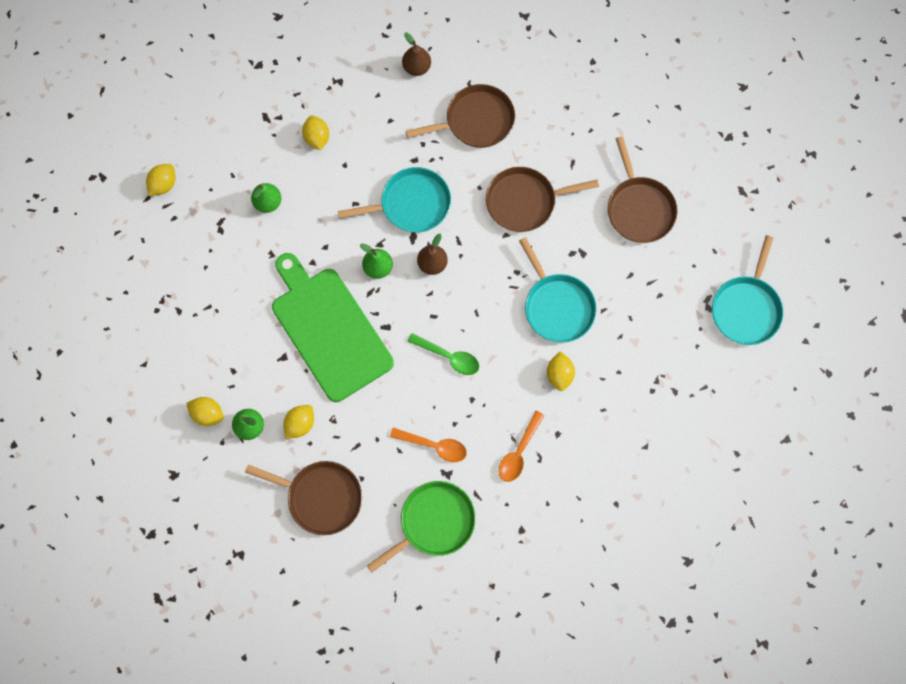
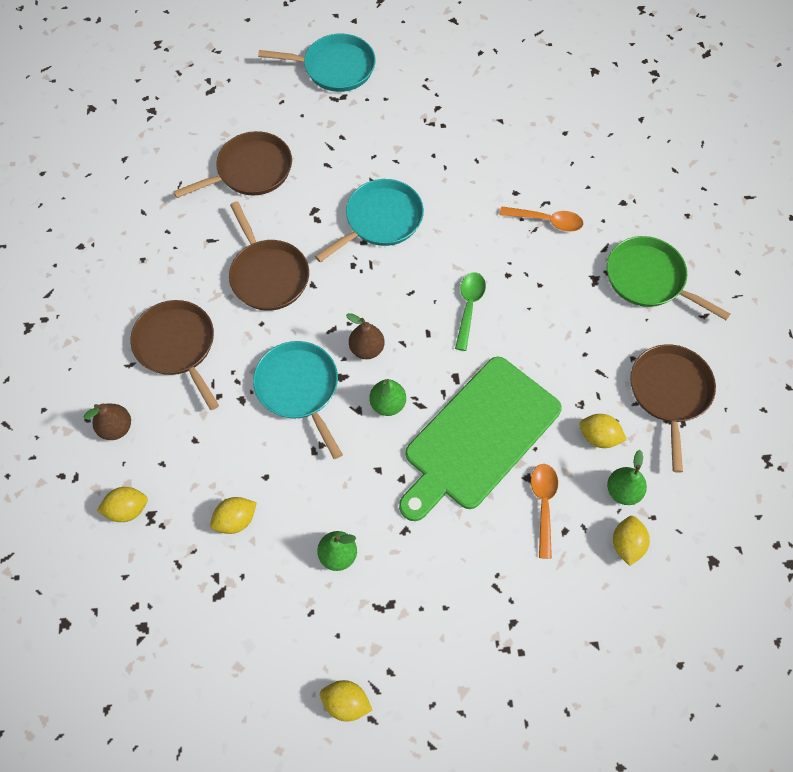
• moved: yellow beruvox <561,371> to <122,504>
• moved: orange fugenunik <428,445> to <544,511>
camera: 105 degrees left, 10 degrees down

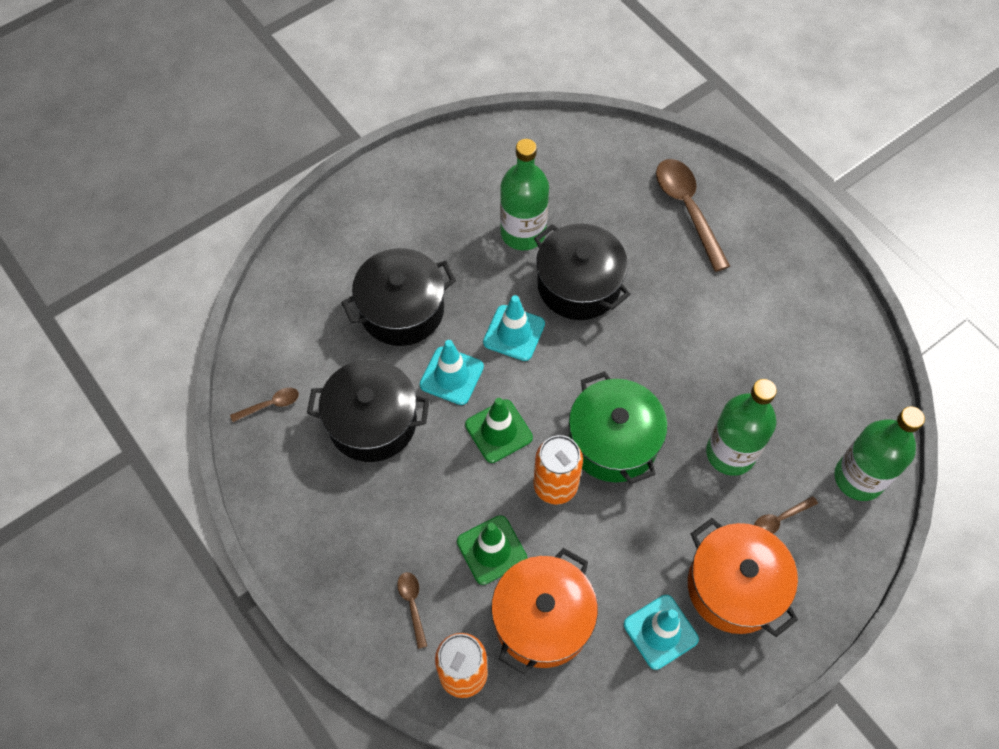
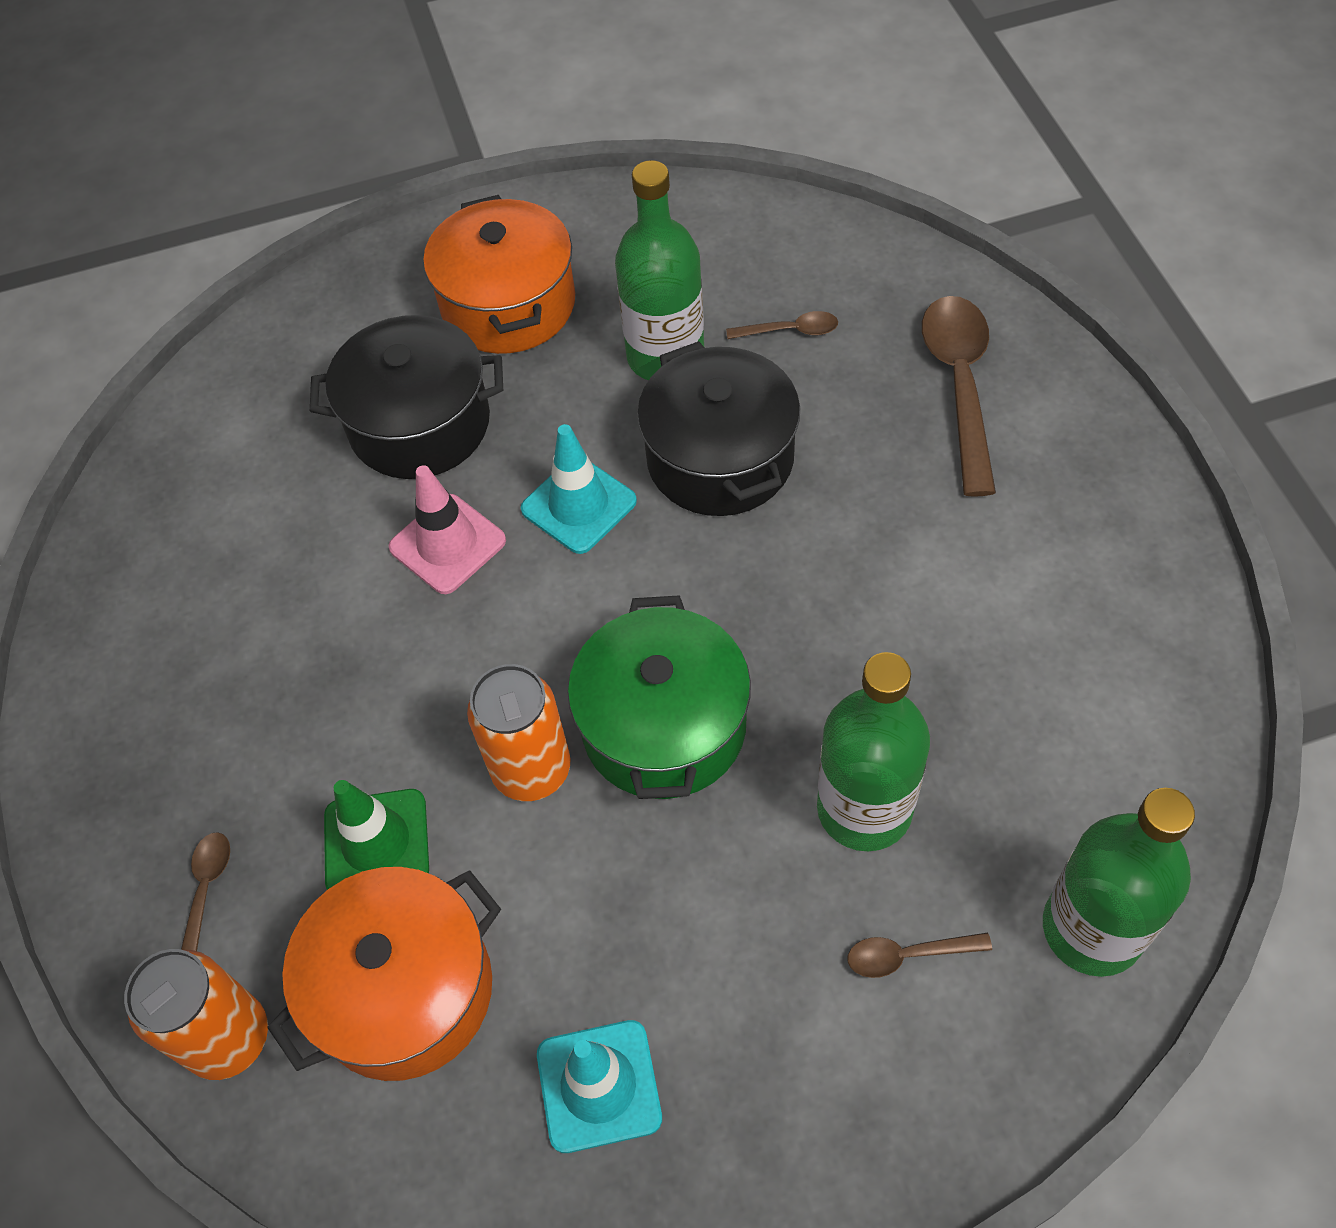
• recoloured: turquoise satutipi <452,372> to pink satutipi <447,529>
• moved: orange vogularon <743,577> to <499,274>
• moved: brown fugenunik <264,405> to <782,325>
• removed: black vogularon <368,410>
• removed: green satutipi <499,430>
camera: 25 degrees right, 5 degrees down

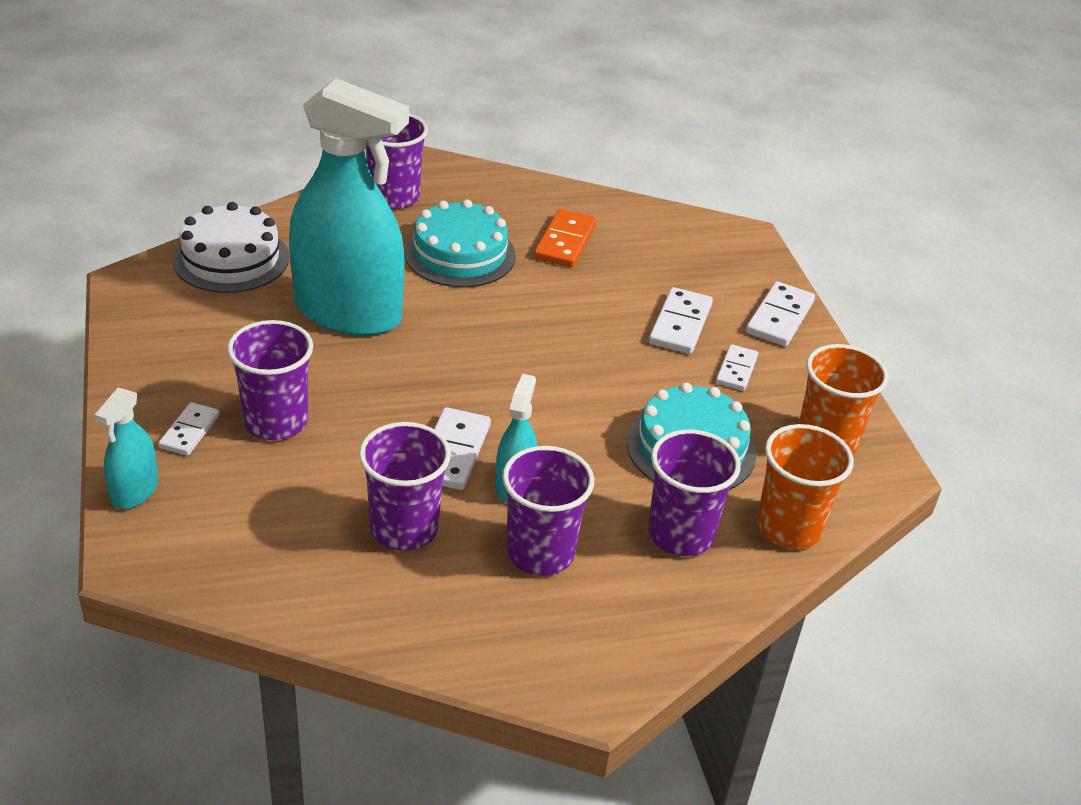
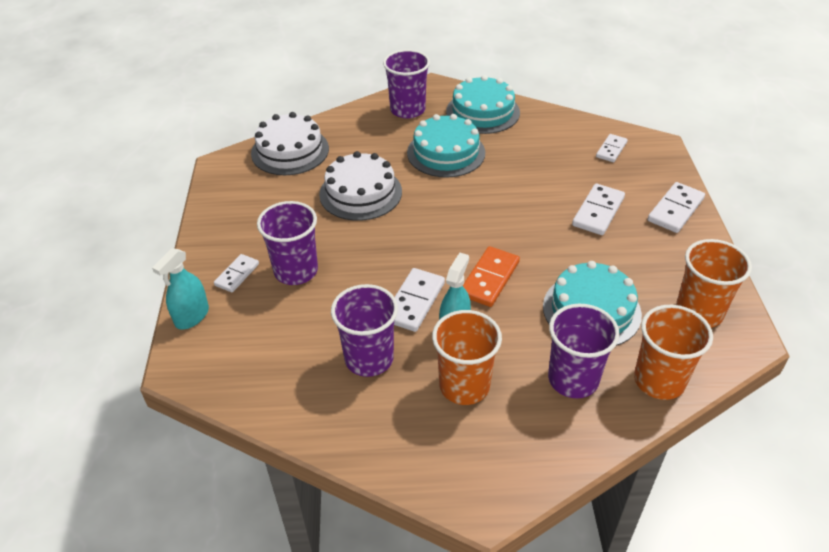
• replaced: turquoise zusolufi <349,207> to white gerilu <360,186>
• recoloured: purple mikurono <548,511> to orange mikurono <467,357>
• added: turquoise gerilu <483,104>
• moved: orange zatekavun <565,238> to <491,276>
• moved: white zatekavun <737,367> to <612,148>
camera: 15 degrees right, 5 degrees up

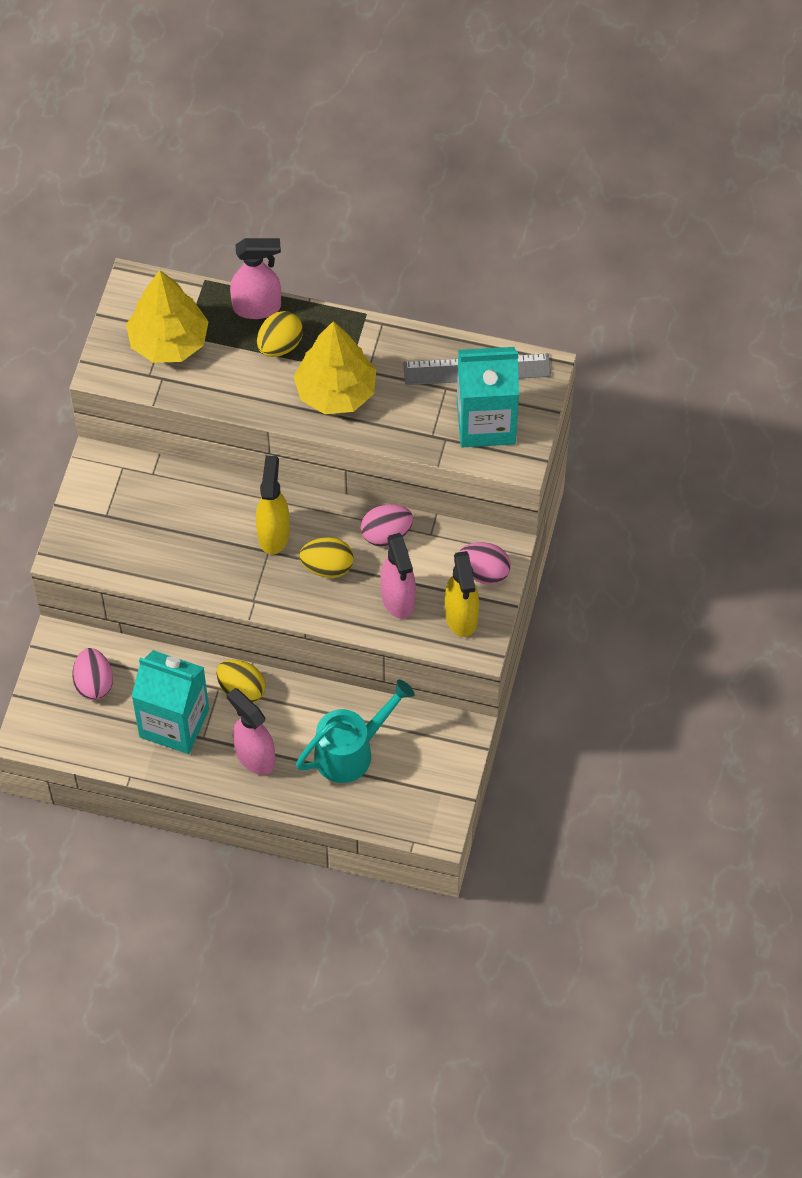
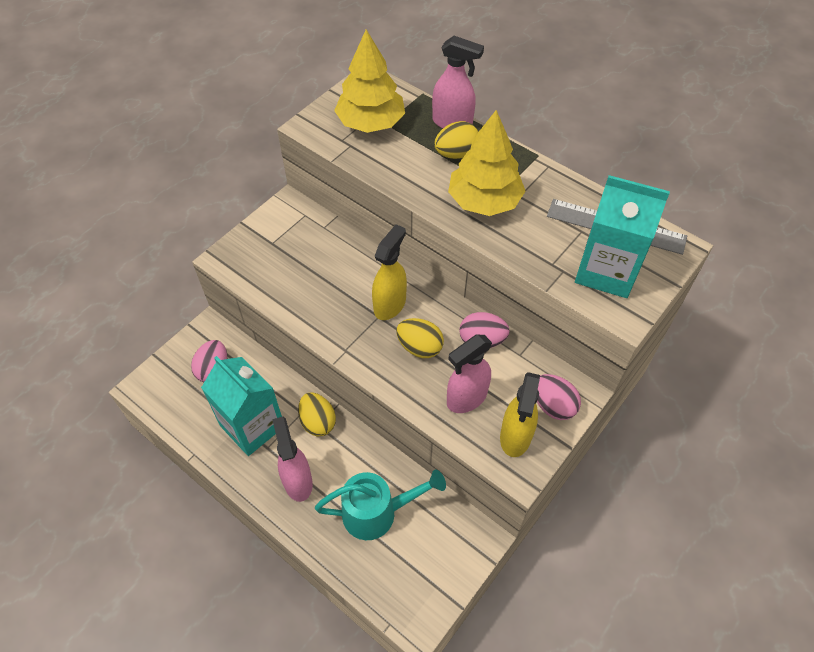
• turned: pink zusolufi <398,576> = <469,374> 45 degrees clockwise
camera: 25 degrees right, 5 degrees down

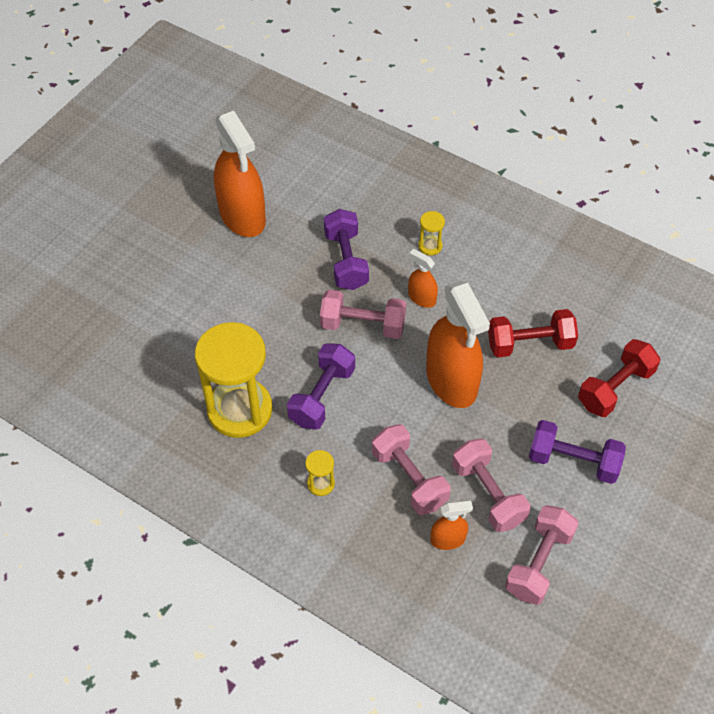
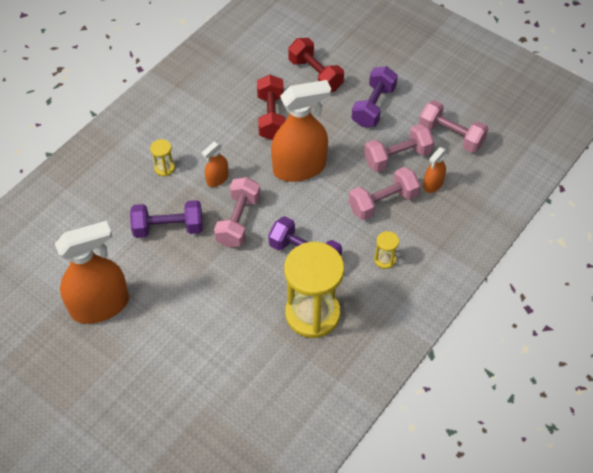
• turned: orange zusolufi <452,525> = <435,170> 135 degrees counterclockwise
camera: 85 degrees left, 0 degrees up

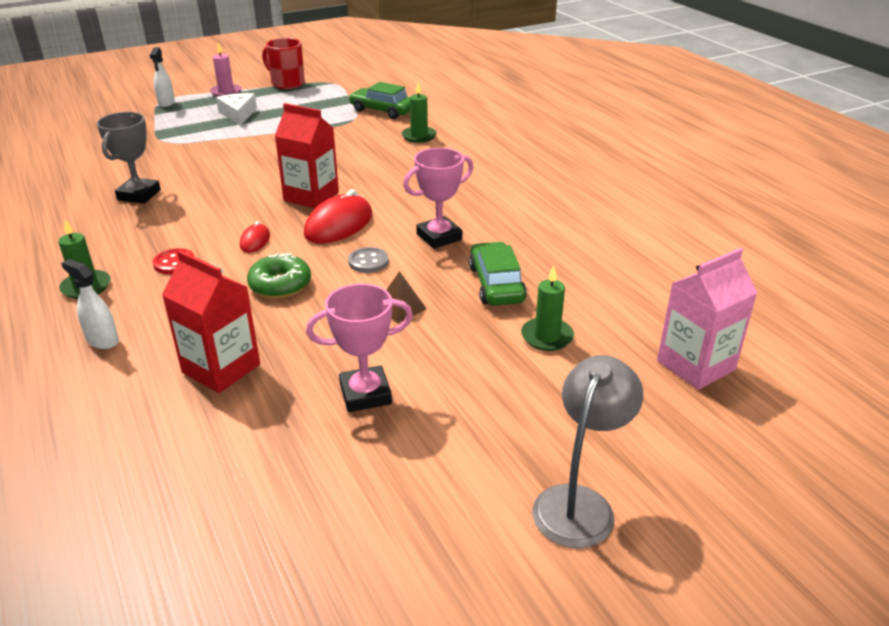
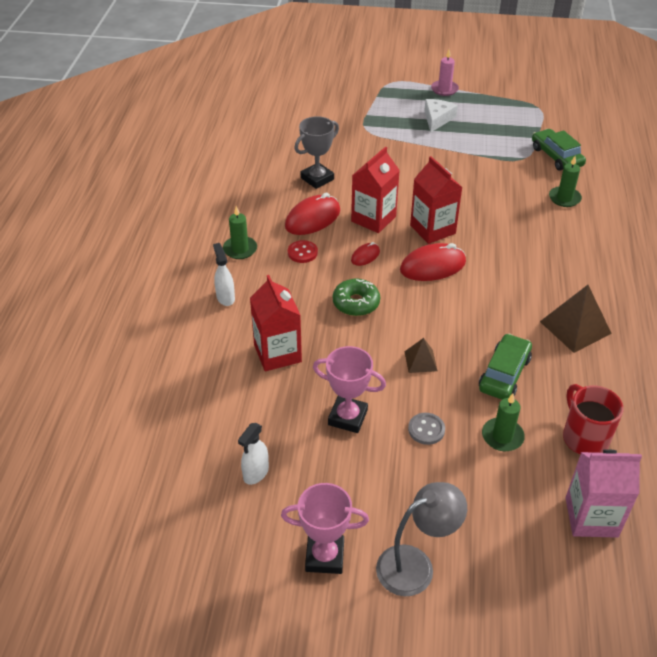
• moved: white zusolufi <162,77> to <253,454>
• moved: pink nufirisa <438,198> to <325,528>
• added: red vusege <312,214>
• added: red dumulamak <375,189>
• moved: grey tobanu <368,260> to <426,429>
• added: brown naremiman <576,319>
• moved: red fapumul <283,63> to <593,419>
camera: 35 degrees right, 10 degrees up

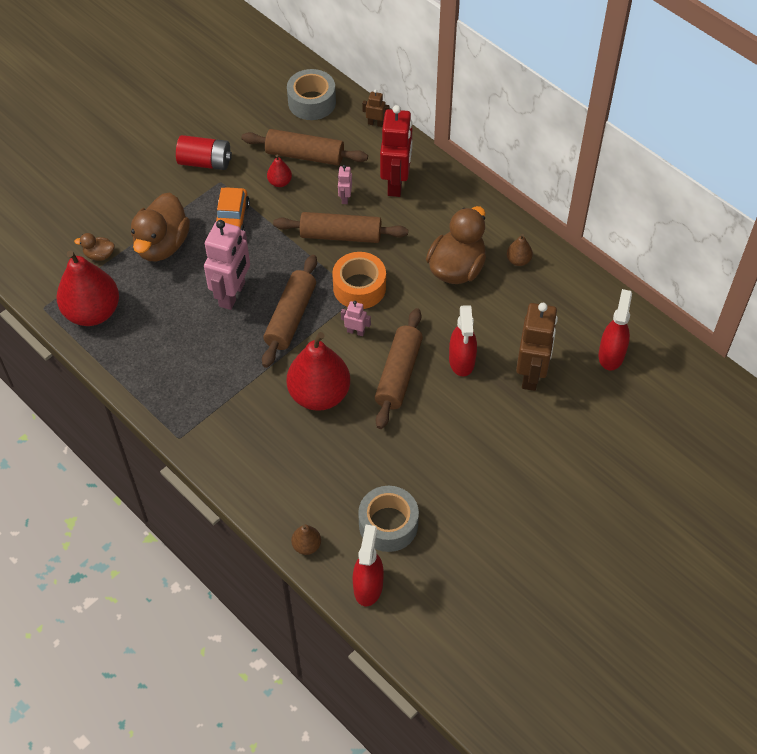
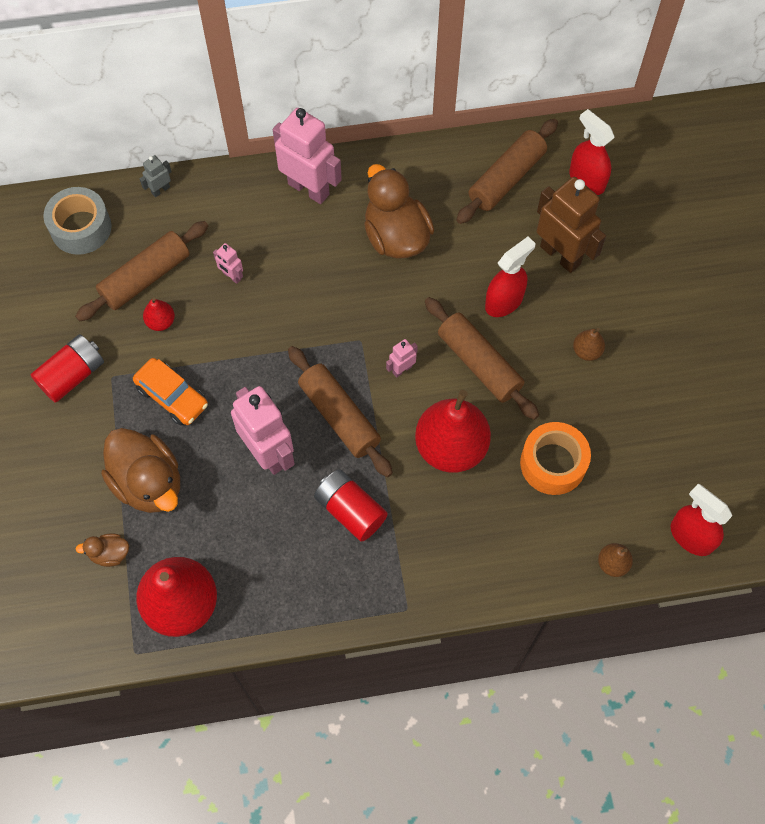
• turned: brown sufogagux <94,247> = <102,550> 45 degrees clockwise
• recoloured: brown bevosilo <376,108> to grey bevosilo <156,176>
• added: pink bevosilo <307,156>
• added: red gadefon <351,505>
• moved: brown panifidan <340,227> to <507,171>
• turned: red zusolufi <463,341> = <510,277> 75 degrees counterclockwise
• moved: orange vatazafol <359,280> to <555,458>
• moved: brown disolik <520,250> to <589,344>
• removed: grey vatazafol <388,519>
• removed: red bevosilo <396,151>
camera: 55 degrees left, 10 degrees up

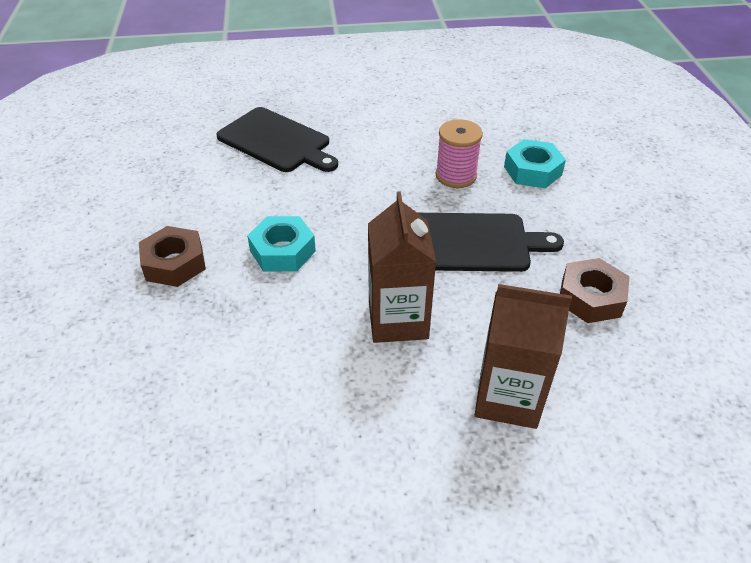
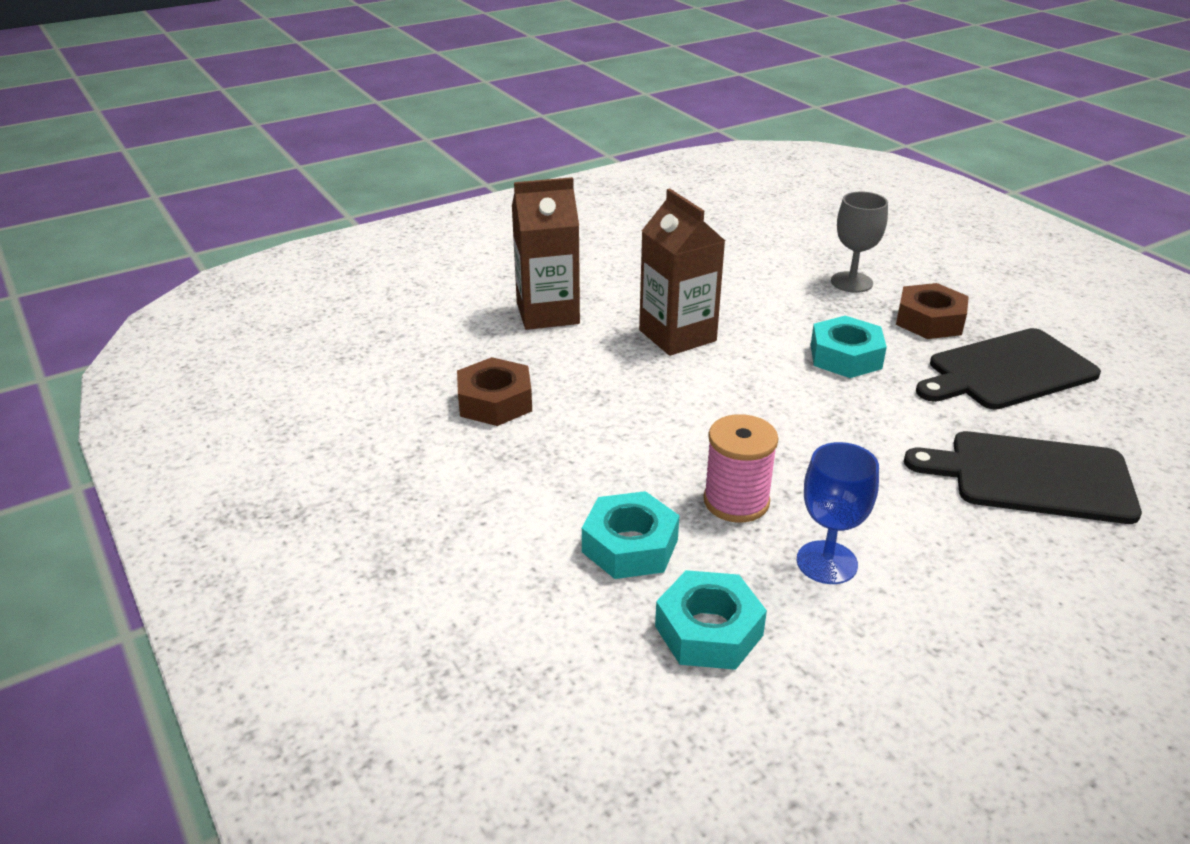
• added: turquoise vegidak <711,620>
• added: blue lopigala <838,513>
• added: grey lopigala <859,242>
• moved: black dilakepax <491,242> to <1008,369>
camera: 155 degrees right, 10 degrees down

